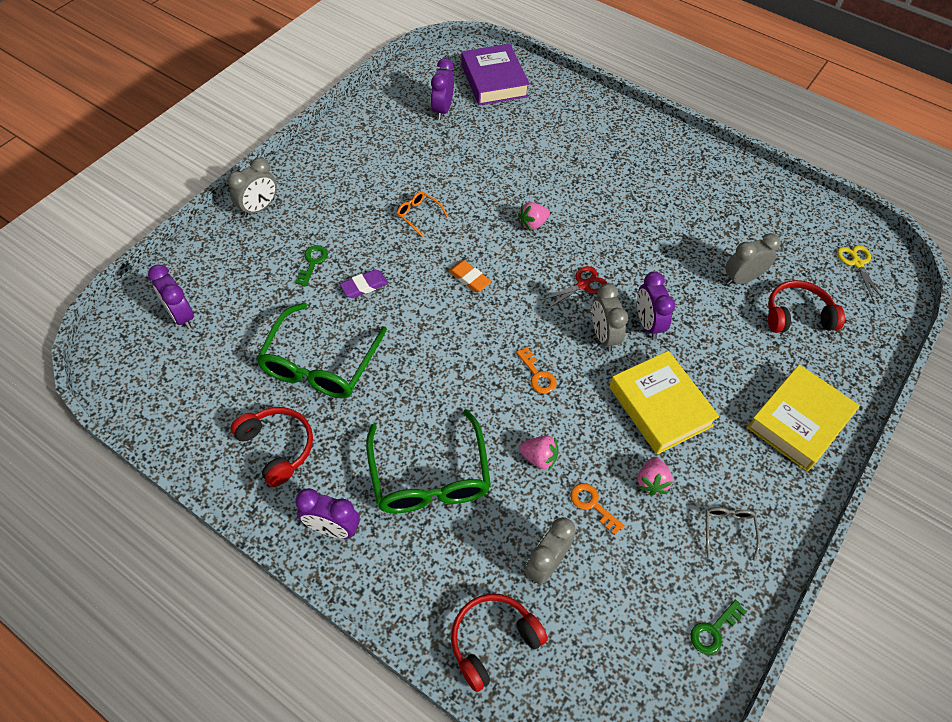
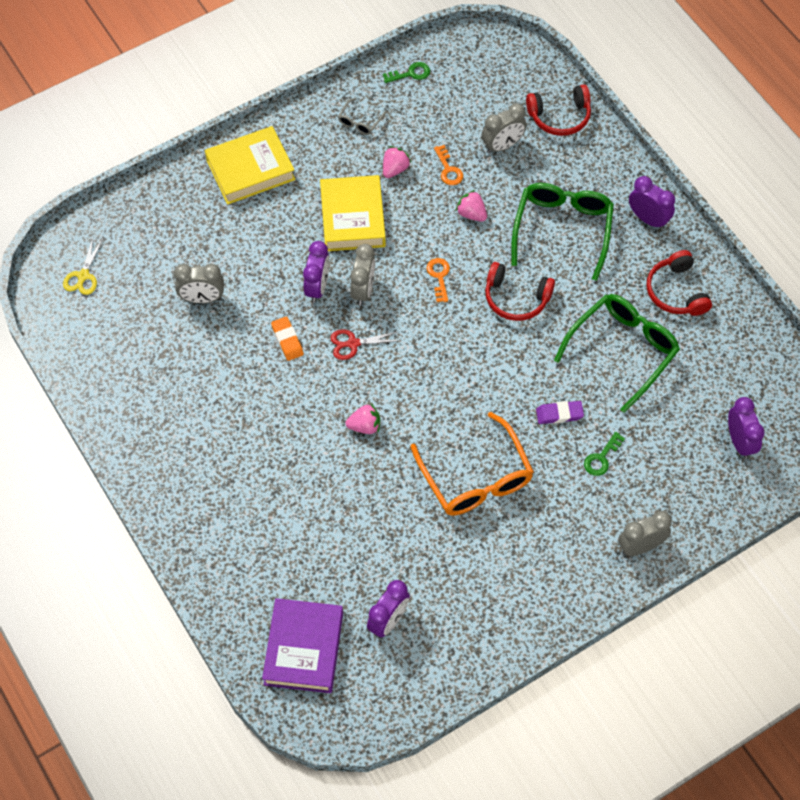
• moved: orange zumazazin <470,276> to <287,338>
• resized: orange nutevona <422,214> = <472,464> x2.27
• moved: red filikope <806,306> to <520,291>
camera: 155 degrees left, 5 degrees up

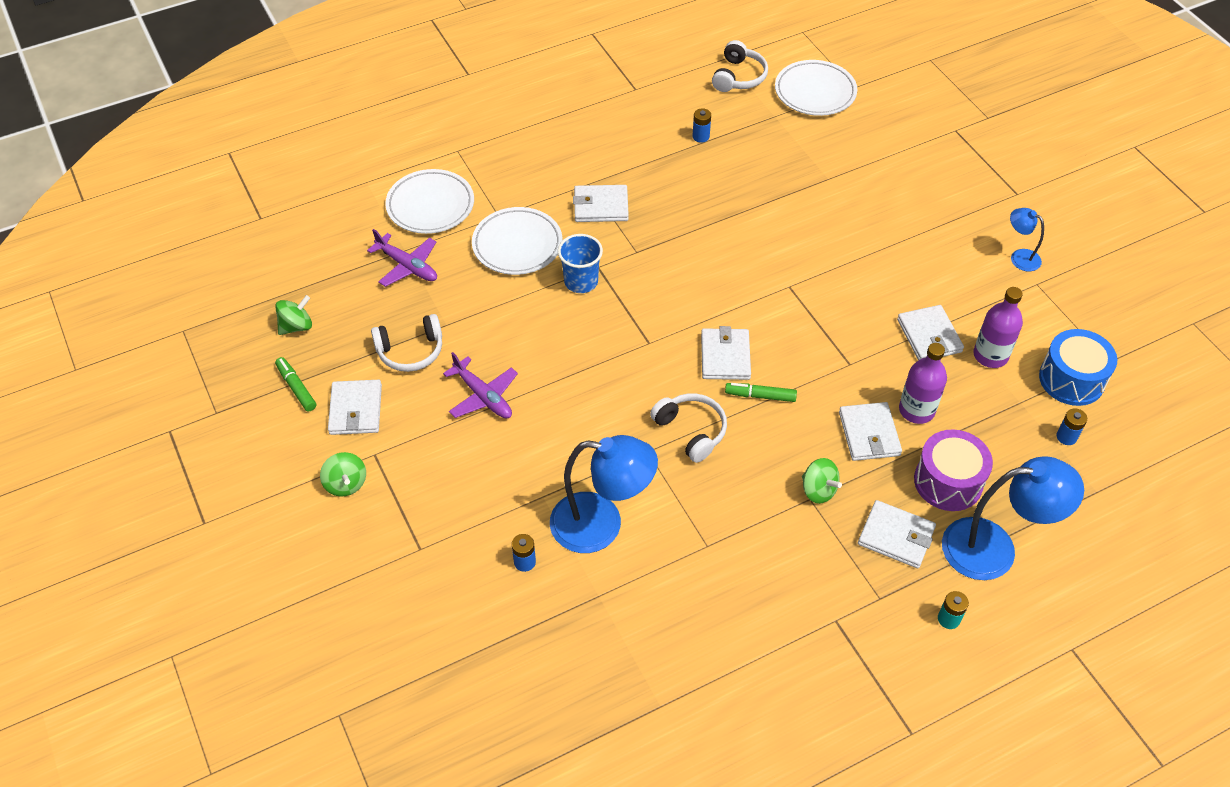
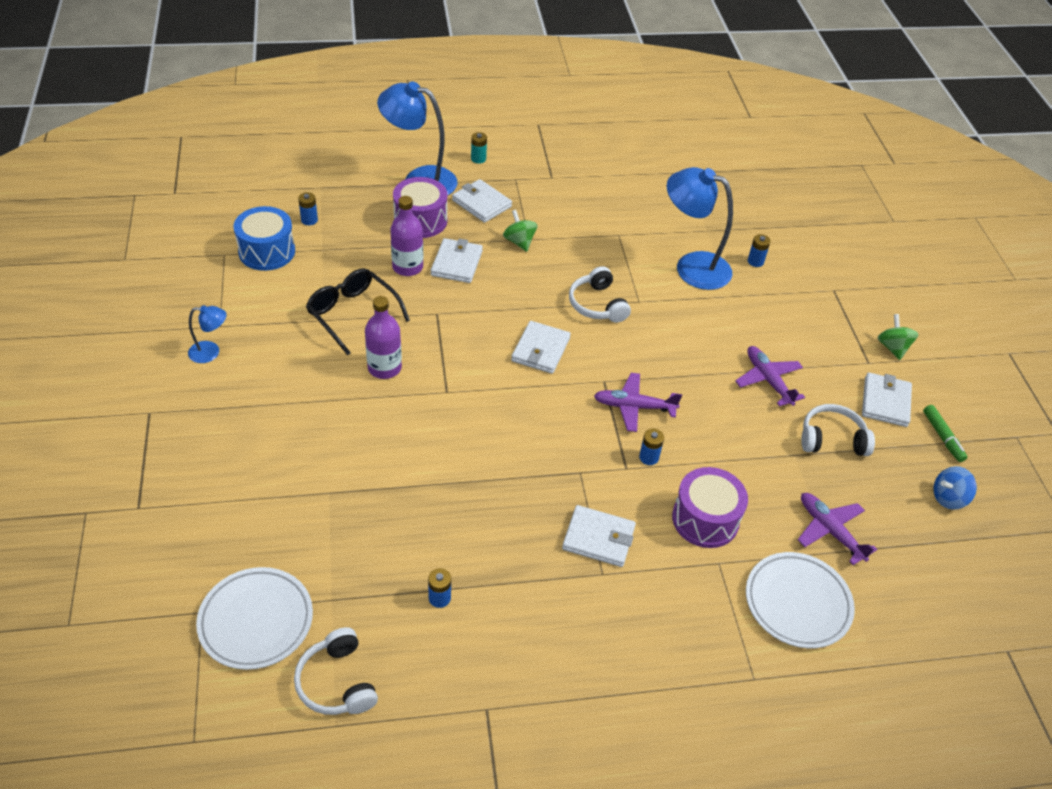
• turned: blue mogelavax <1027,239> = <207,334> 60 degrees counterclockwise
• turned: white filikope <740,66> = <336,671> 60 degrees counterclockwise
• replaced: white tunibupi <930,332> to black nutevona <358,312>
• moved: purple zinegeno <998,327> to <383,337>
• added: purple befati <638,402>
• replaced: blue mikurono <580,263> to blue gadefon <651,447>
• replaced: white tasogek <517,241> to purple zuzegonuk <710,507>
• recoloured: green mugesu <293,315> to blue mugesu <955,488>
• removed: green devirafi <761,392>
camera: 165 degrees left, 5 degrees down

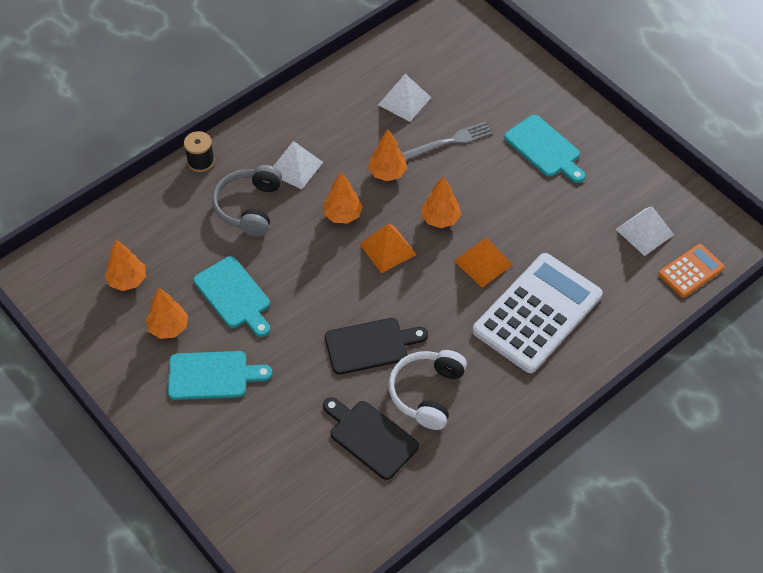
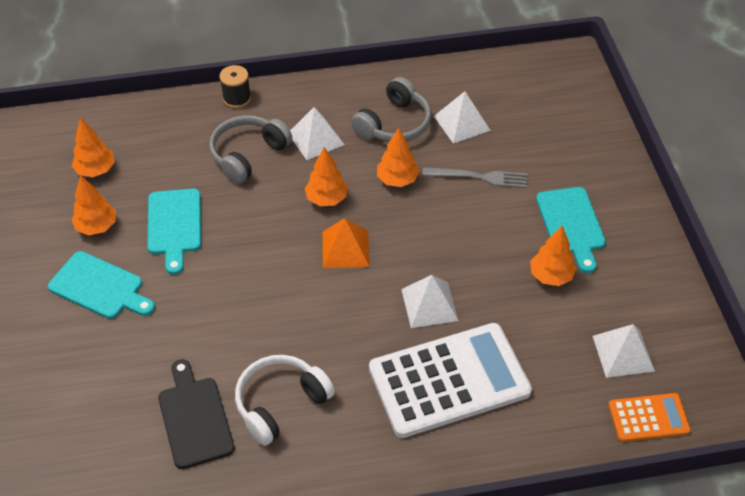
• added: grey filikope <391,109>
• recoloured: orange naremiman <483,263> to white naremiman <430,301>
• moved: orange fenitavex <441,202> to <553,256>
• removed: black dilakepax <376,346>
camera: 30 degrees right, 5 degrees down

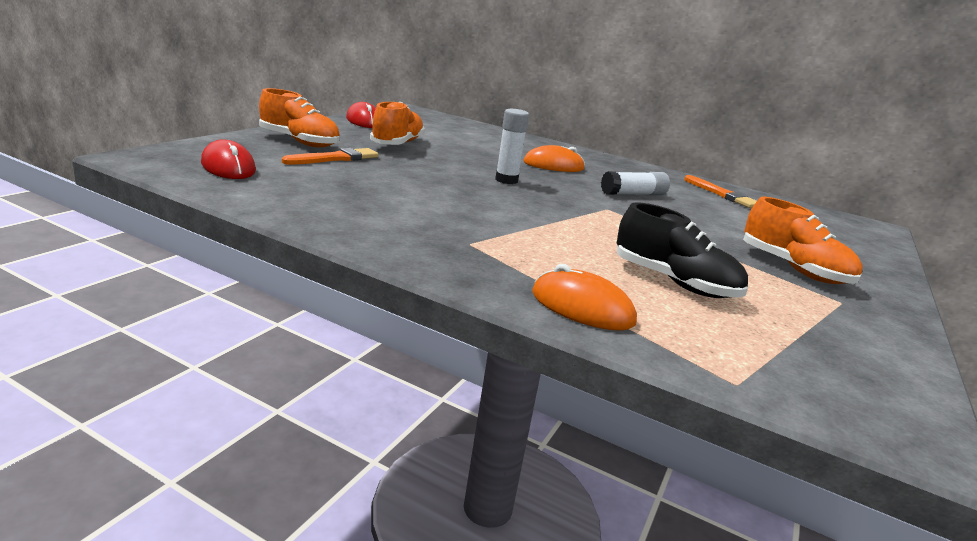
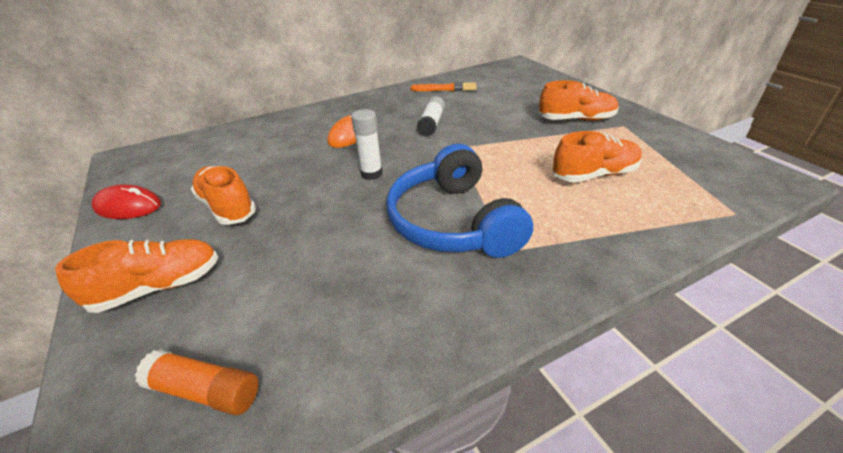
• replaced: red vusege <228,159> to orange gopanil <196,382>
• added: blue filikope <459,201>
• recoloured: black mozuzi <682,250> to orange mozuzi <597,157>
• removed: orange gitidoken <330,156>
• removed: orange vusege <584,297>
camera: 50 degrees left, 15 degrees up

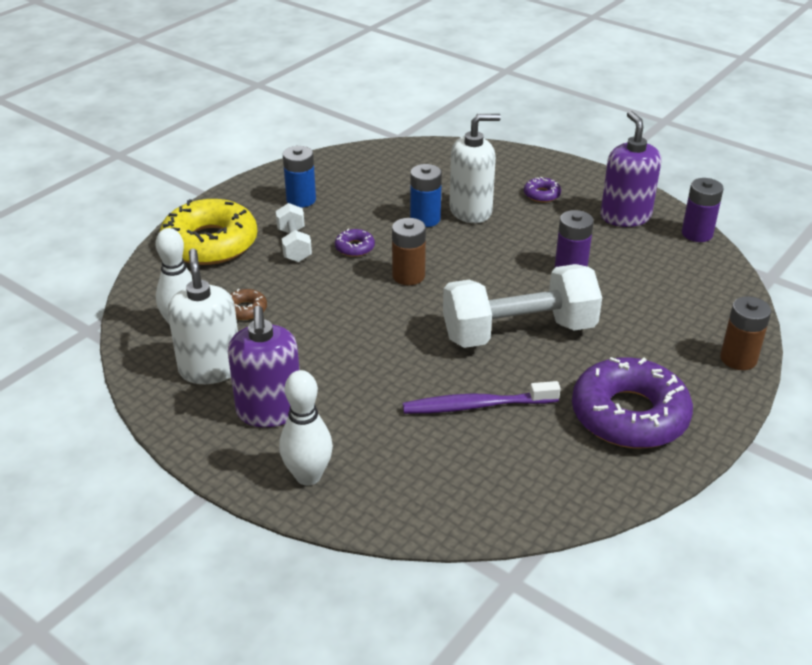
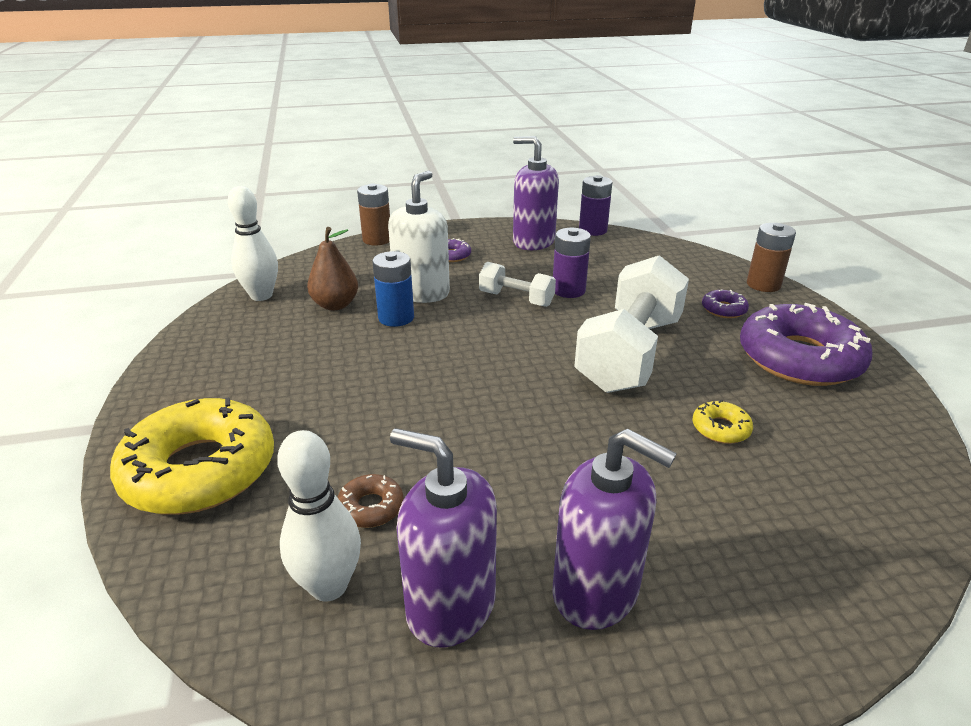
• moved: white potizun <306,428> to <253,243>
• added: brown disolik <332,268>
• moved: brown gadefon <409,251> to <373,214>
• recoloured: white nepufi <203,316> to purple nepufi <443,538>
• moved: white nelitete <294,232> to <517,284>
• replaced: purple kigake <482,397> to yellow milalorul <722,422>
• moved: purple milalorul <355,243> to <725,303>
• removed: blue gadefon <299,177>
camera: 50 degrees left, 5 degrees down

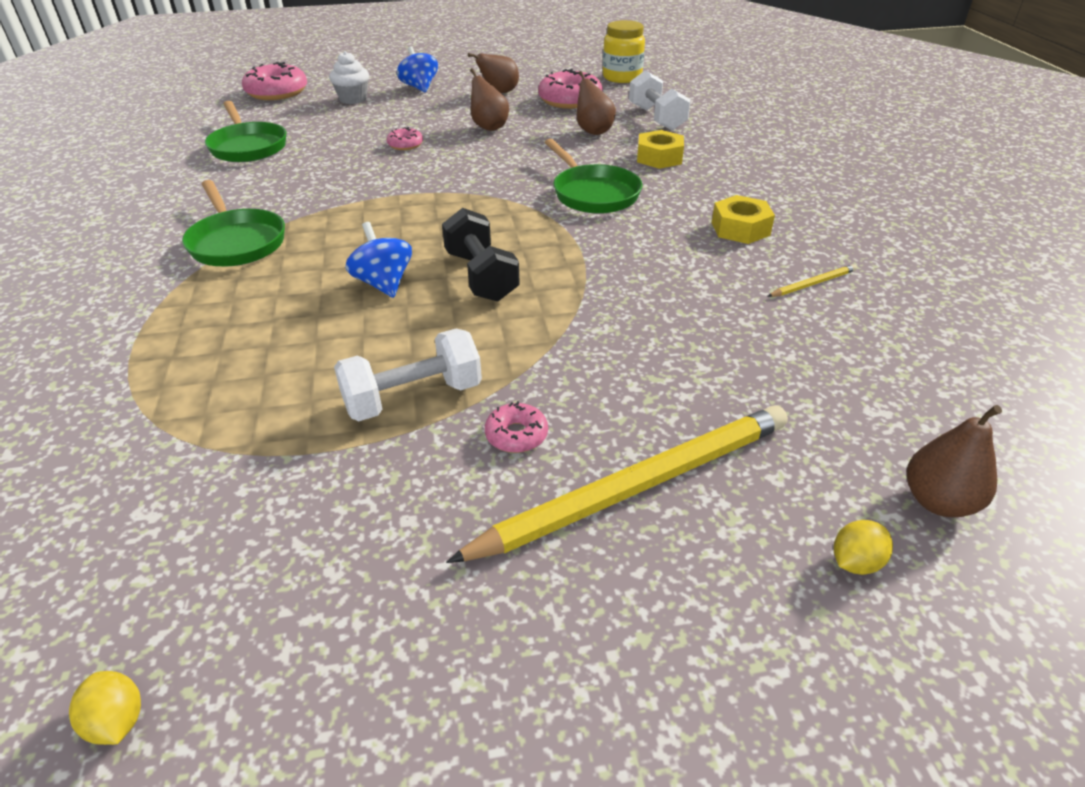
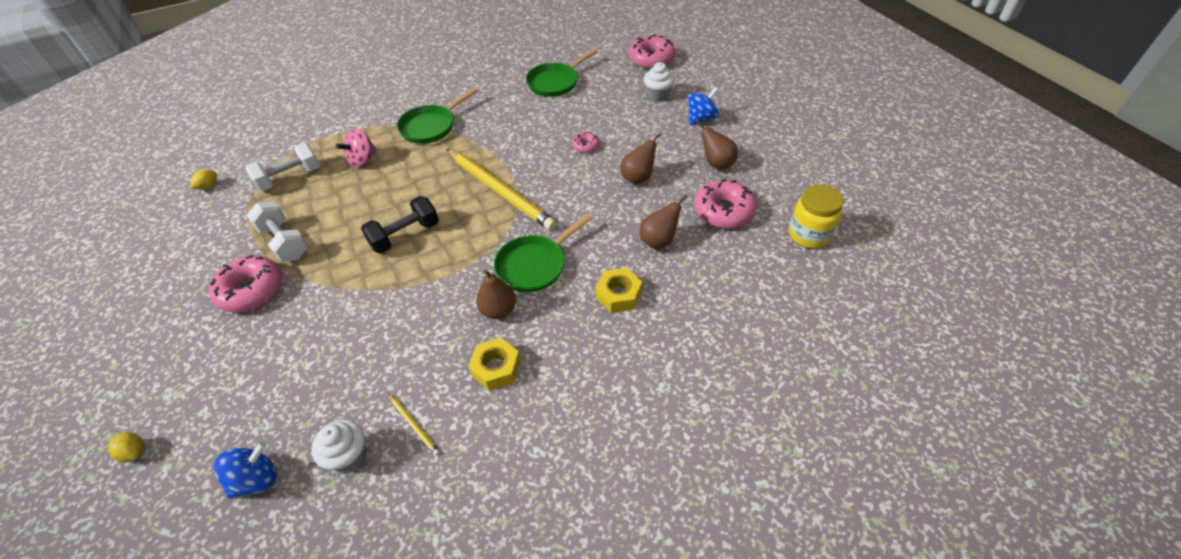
• moved: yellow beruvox <105,708> to <204,179>
• resized: pink milalorul <516,427> = <245,283> x2.00
• moved: blue mugesu <378,260> to <245,470>
• moved: white nelitete <660,100> to <282,167>
• added: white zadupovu <338,445>
• added: pink mugesu <356,148>
• moved: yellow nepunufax <617,484> to <502,189>
• moved: brown disolik <954,461> to <496,294>
camera: 75 degrees right, 10 degrees up

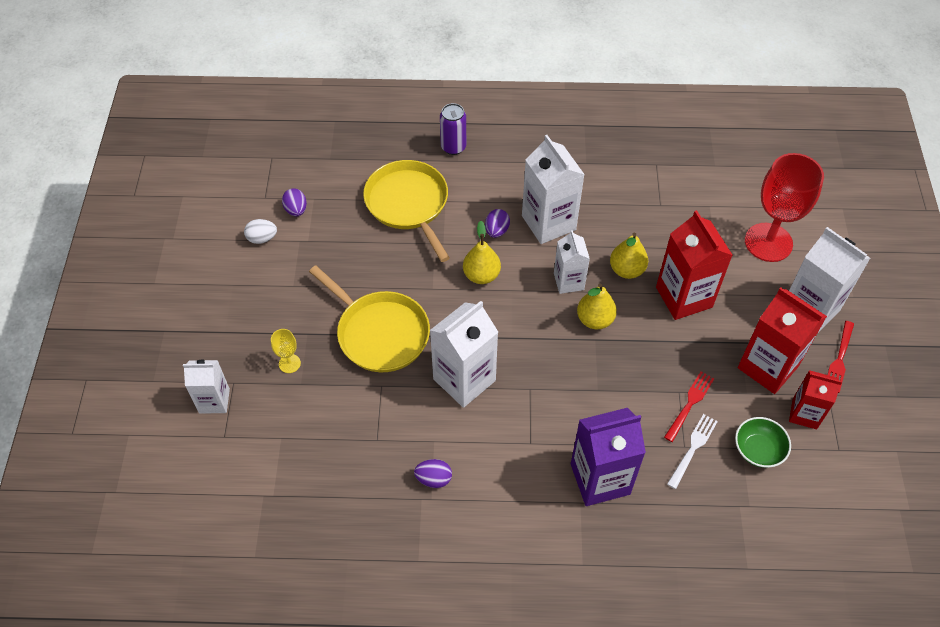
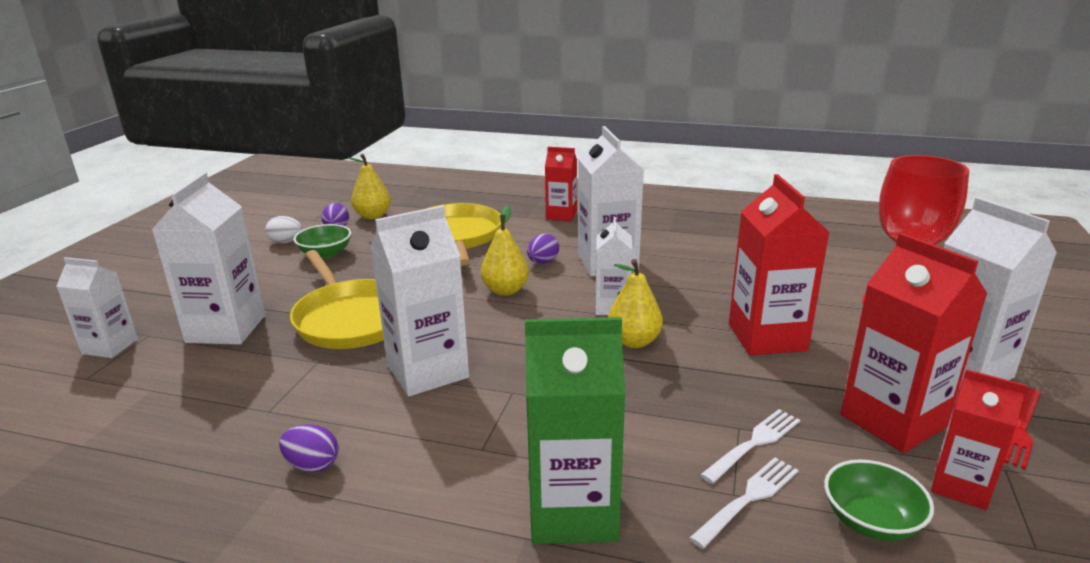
• replaced: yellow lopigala <286,351> to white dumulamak <208,259>
• added: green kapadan <322,241>
• moved: yellow disolik <629,256> to <369,186>
• recoloured: purple dumulamak <608,457> to green dumulamak <575,430>
• added: red dumulamak <561,184>
• recoloured: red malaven <689,407> to white malaven <750,446>
• removed: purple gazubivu <453,129>
camera: 15 degrees right, 30 degrees down

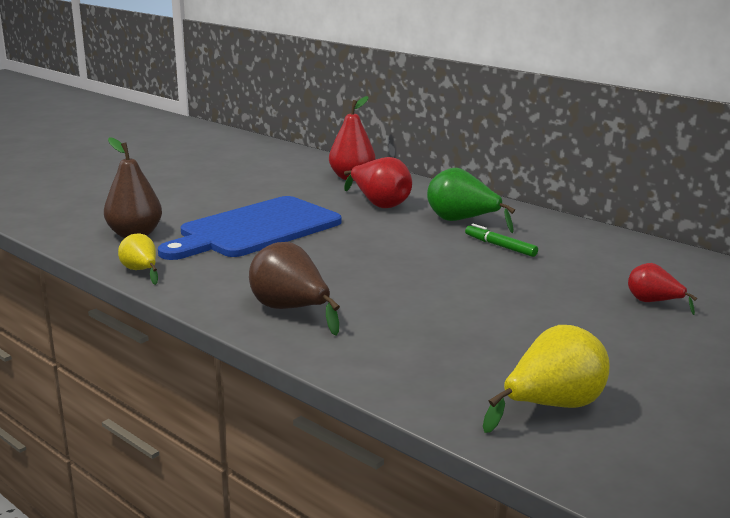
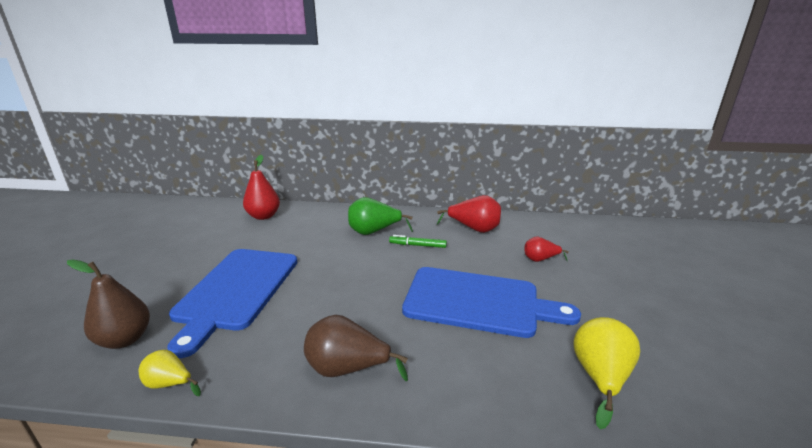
• added: blue dilakepax <491,302>
• moved: red disolik <378,182> to <469,214>
camera: 35 degrees left, 5 degrees up

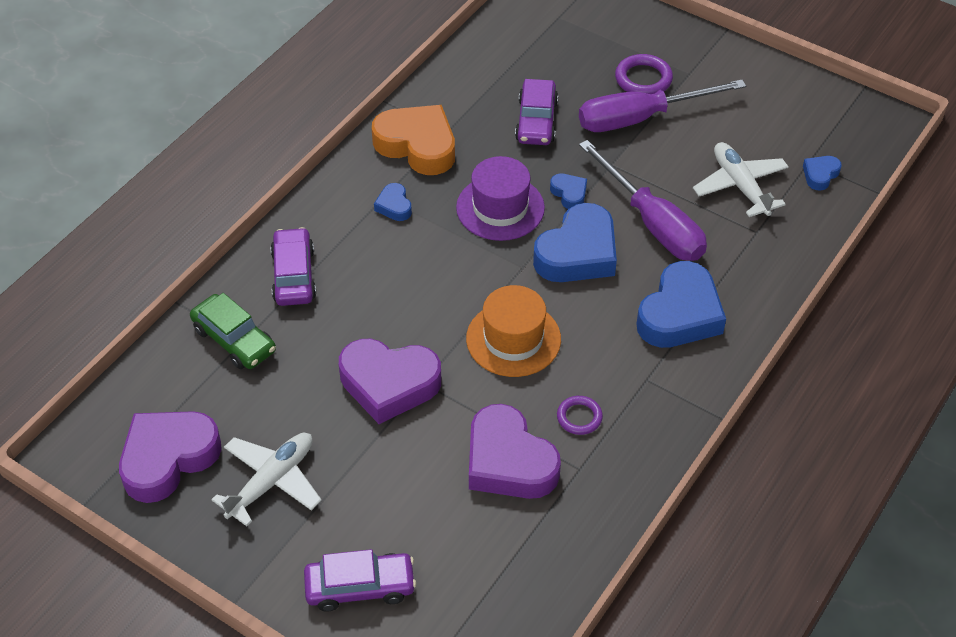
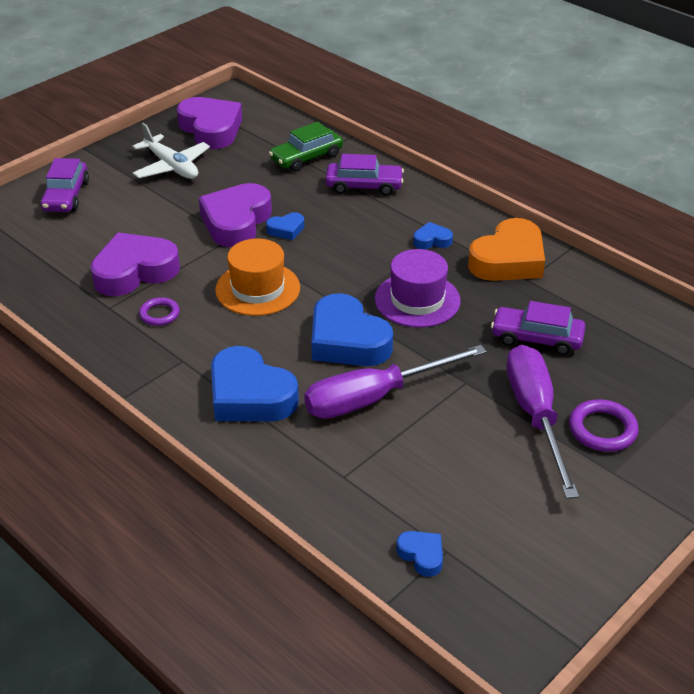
• moved: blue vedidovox <568,191> to <285,226>
• removed: white befati <741,179>
camera: 100 degrees right, 10 degrees down

